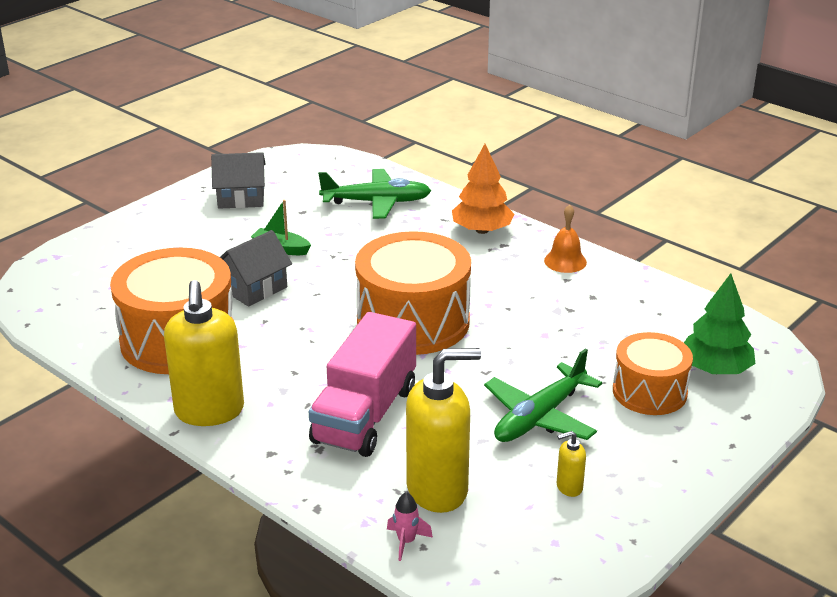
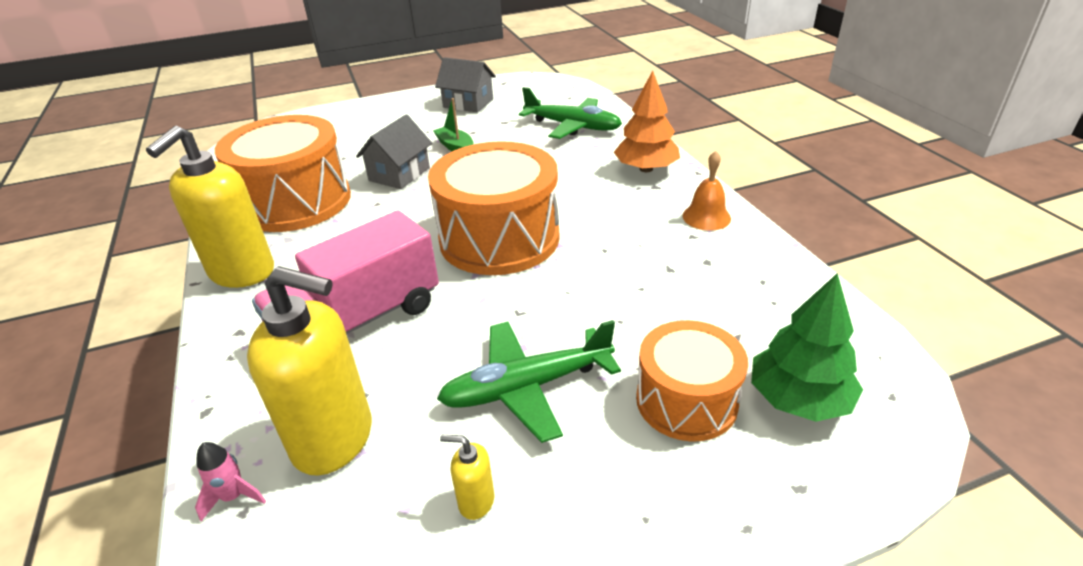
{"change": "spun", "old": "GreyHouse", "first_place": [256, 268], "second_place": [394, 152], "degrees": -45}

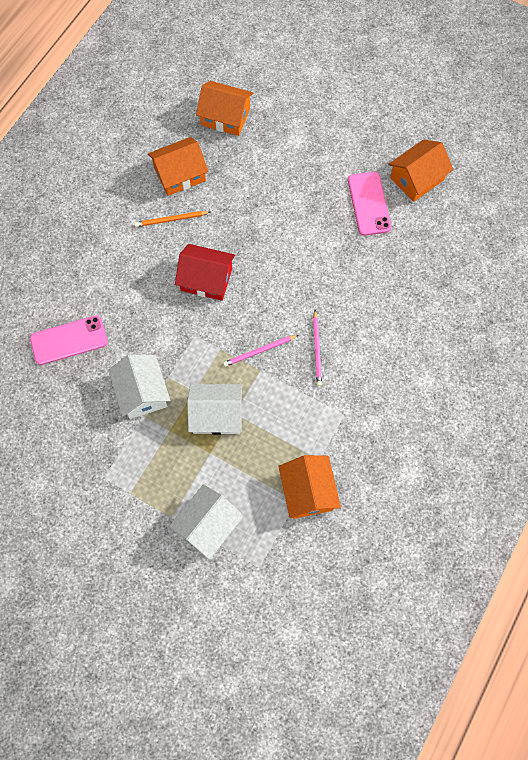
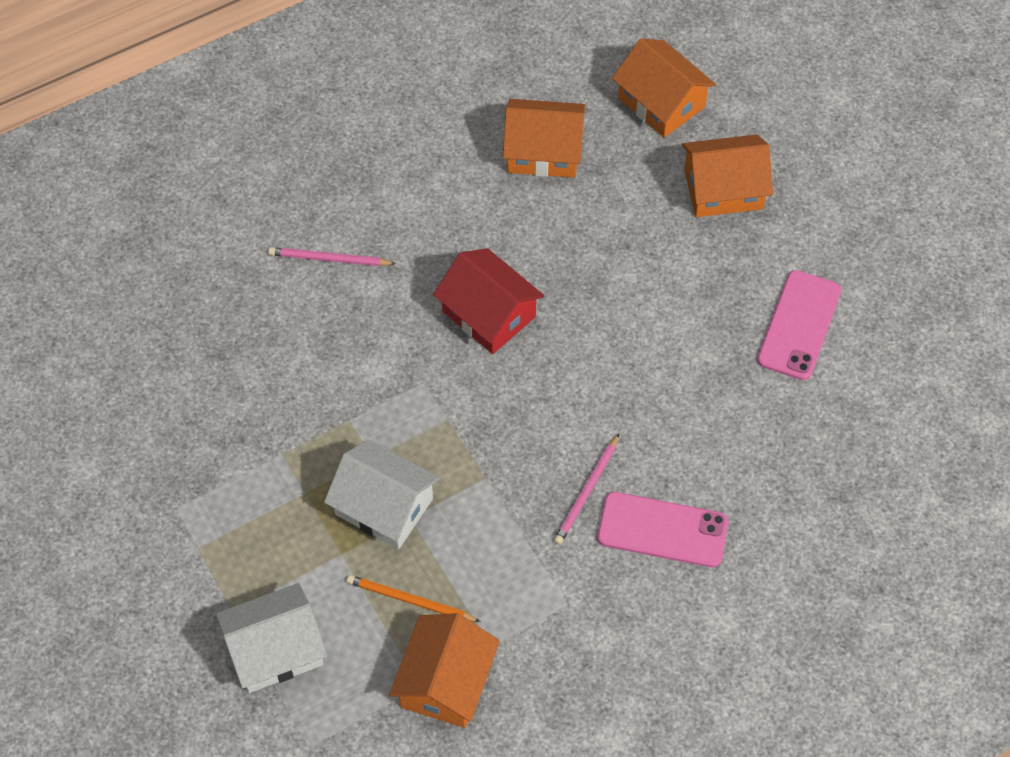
{"change": "relocated", "old": "PinkPencil", "first_place": [260, 351], "second_place": [332, 256]}
{"change": "relocated", "old": "OrangePencil", "first_place": [172, 219], "second_place": [414, 598]}
{"change": "relocated", "old": "PinkPhone", "first_place": [69, 340], "second_place": [663, 530]}
{"change": "relocated", "old": "OrangeHouse", "first_place": [421, 171], "second_place": [727, 175]}
{"change": "missing", "old": "WhiteHouse", "first_place": [139, 386]}

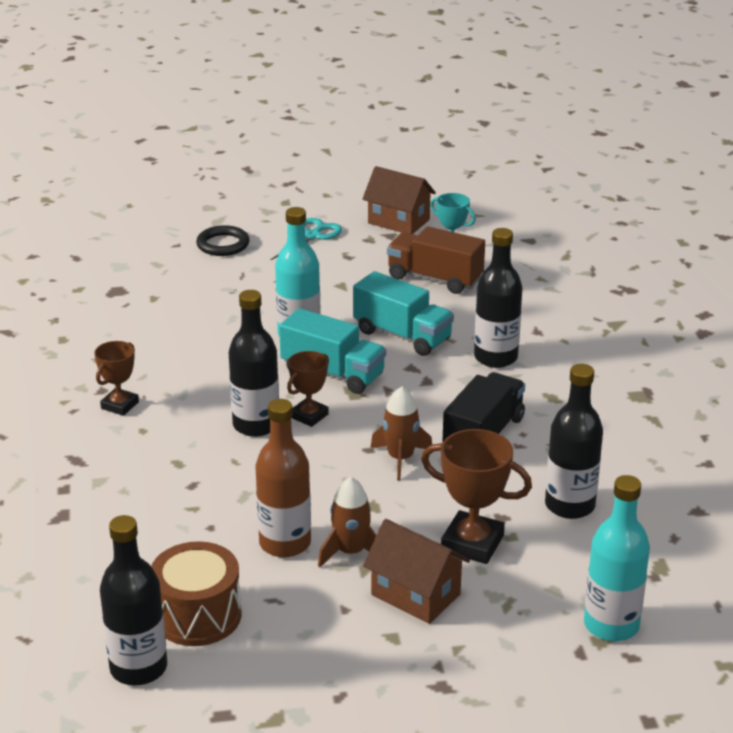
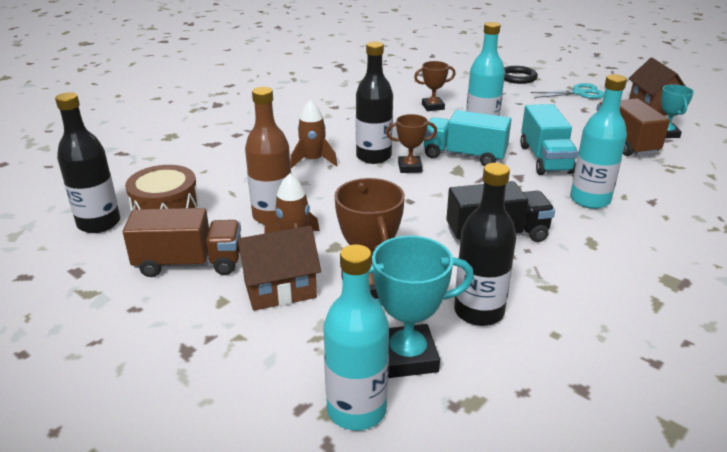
{"change": "appeared", "new": "BrownTruck", "second_place": [182, 242]}
{"change": "spun", "old": "BrownHouse", "first_place": [416, 571], "second_place": [278, 268], "degrees": 75}
{"change": "relocated", "old": "BrownRocket", "first_place": [401, 433], "second_place": [314, 134]}
{"change": "appeared", "new": "TurquoiseTrophy", "second_place": [421, 307]}
{"change": "relocated", "old": "BrownTrophy", "first_place": [116, 378], "second_place": [435, 86]}
{"change": "spun", "old": "TurquoiseTruck", "first_place": [332, 351], "second_place": [468, 138], "degrees": 120}
{"change": "colour", "old": "BlackBottle", "new": "TurquoiseBottle", "first_place": [498, 298], "second_place": [598, 141]}

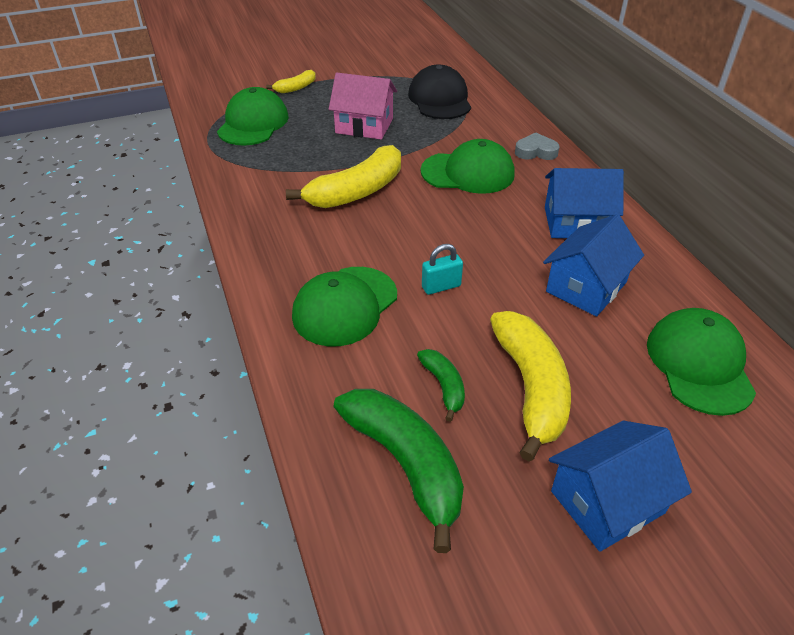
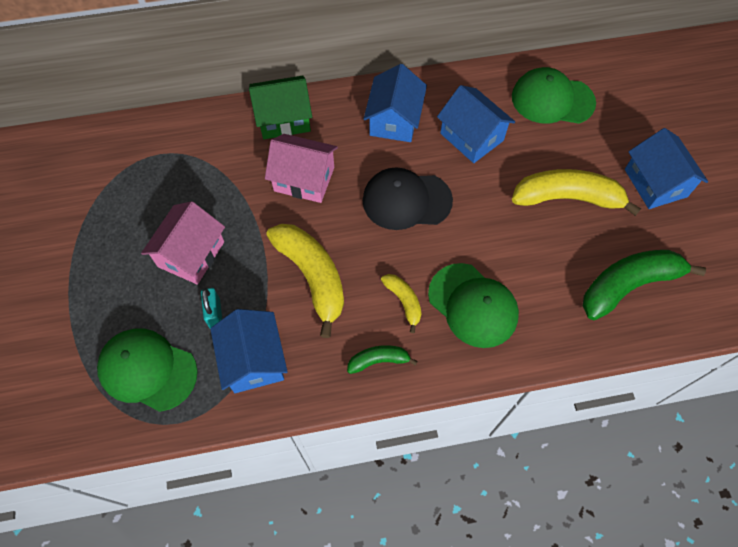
{"change": "relocated", "old": "TurquoisePadlock", "first_place": [442, 269], "second_place": [211, 308]}
{"change": "appeared", "new": "BlueHouse", "second_place": [249, 351]}
{"change": "exchanged", "old": "GreyHeart", "new": "GreenHouse", "first_place": [537, 146], "second_place": [280, 107]}
{"change": "exchanged", "old": "GreenCap", "new": "PinkHouse", "first_place": [467, 166], "second_place": [301, 168]}
{"change": "relocated", "old": "GreenBanana", "first_place": [441, 385], "second_place": [382, 359]}
{"change": "relocated", "old": "BlackCap", "first_place": [439, 92], "second_place": [408, 199]}
{"change": "relocated", "old": "YellowBanana", "first_place": [291, 81], "second_place": [401, 303]}

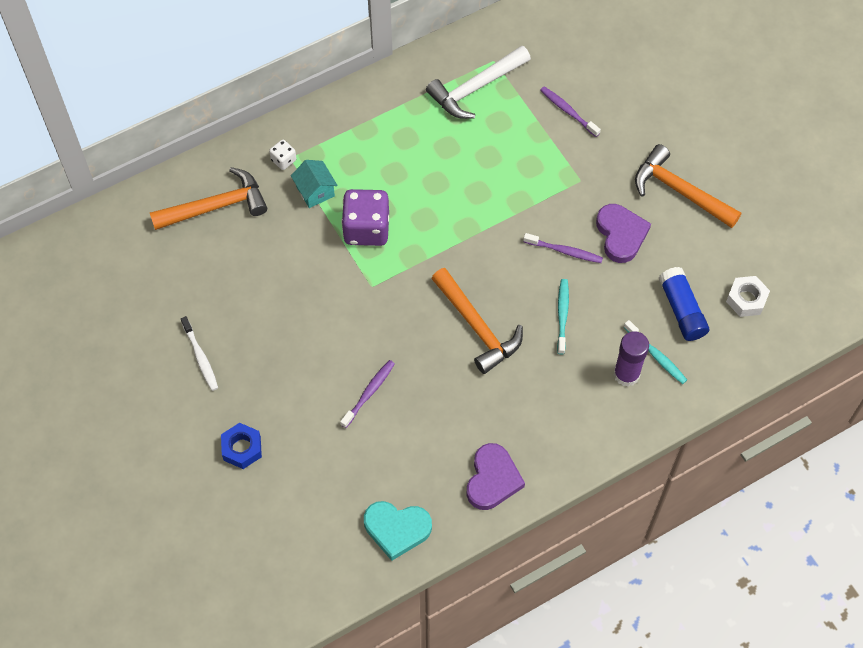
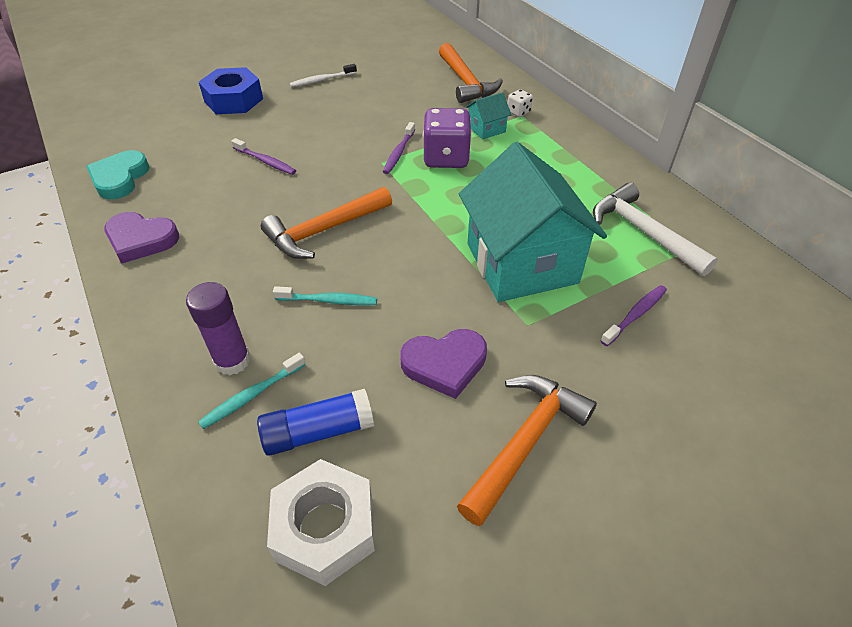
{"change": "size", "old": "BlueNut", "first_place": [241, 446], "second_place": [231, 90], "factor": 1.59}
{"change": "size", "old": "WhiteNut", "first_place": [748, 296], "second_place": [321, 522], "factor": 1.59}
{"change": "relocated", "old": "PurpleToothbrush", "first_place": [563, 248], "second_place": [399, 148]}
{"change": "appeared", "new": "TurquoiseHouse", "second_place": [533, 222]}

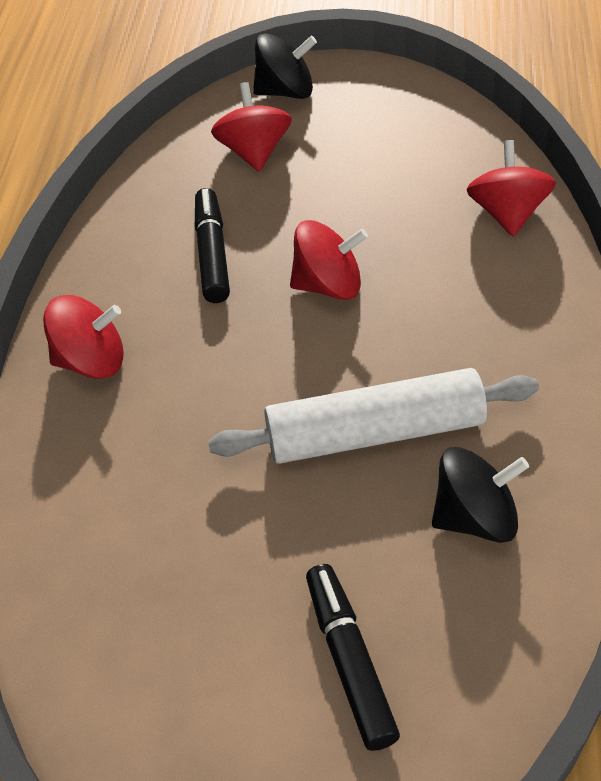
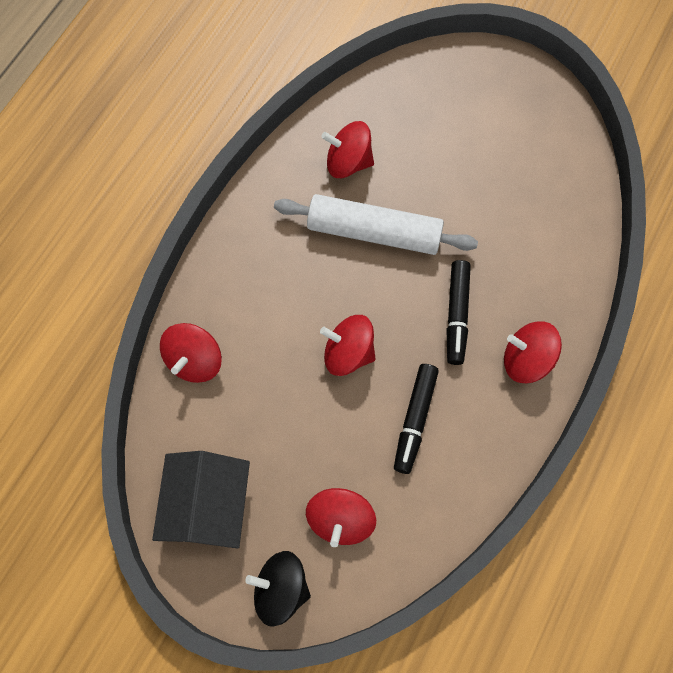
{"change": "appeared", "new": "BlackHouse", "second_place": [201, 500]}
{"change": "colour", "old": "BlackSpinningTop", "new": "RedSpinningTop", "first_place": [480, 495], "second_place": [347, 149]}
{"change": "relocated", "old": "BlackMarker", "first_place": [353, 657], "second_place": [458, 312]}

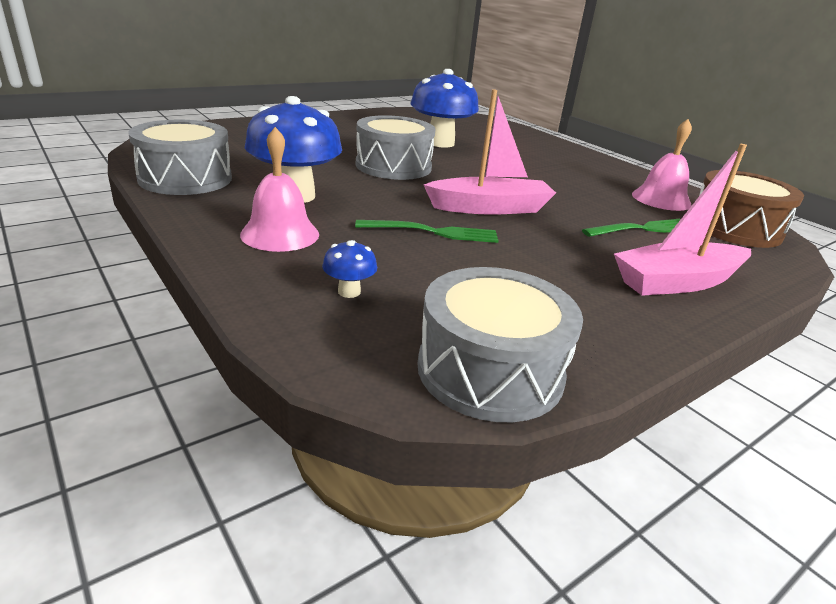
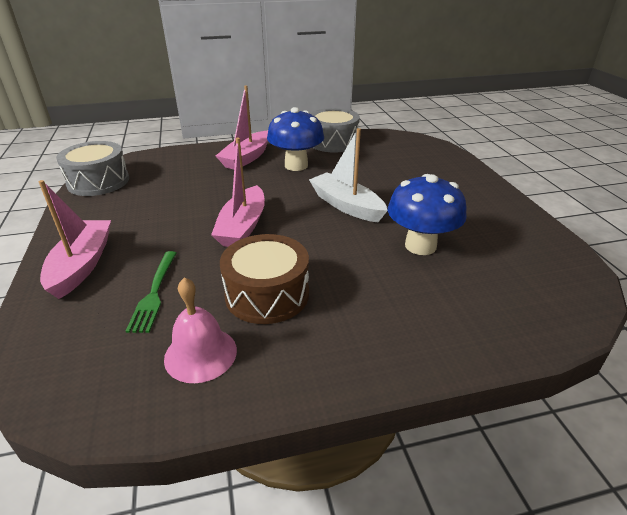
{"change": "exchanged", "old": "PinkBell", "new": "PinkBoat", "first_place": [279, 189], "second_place": [242, 127]}
{"change": "relocated", "old": "BrownDrum", "first_place": [751, 209], "second_place": [264, 279]}
{"change": "exchanged", "old": "GreyDrum", "new": "WhiteBoat", "first_place": [396, 147], "second_place": [348, 175]}
{"change": "missing", "old": "BlueMushroom", "first_place": [349, 269]}
{"change": "missing", "old": "GreenFork", "first_place": [427, 231]}

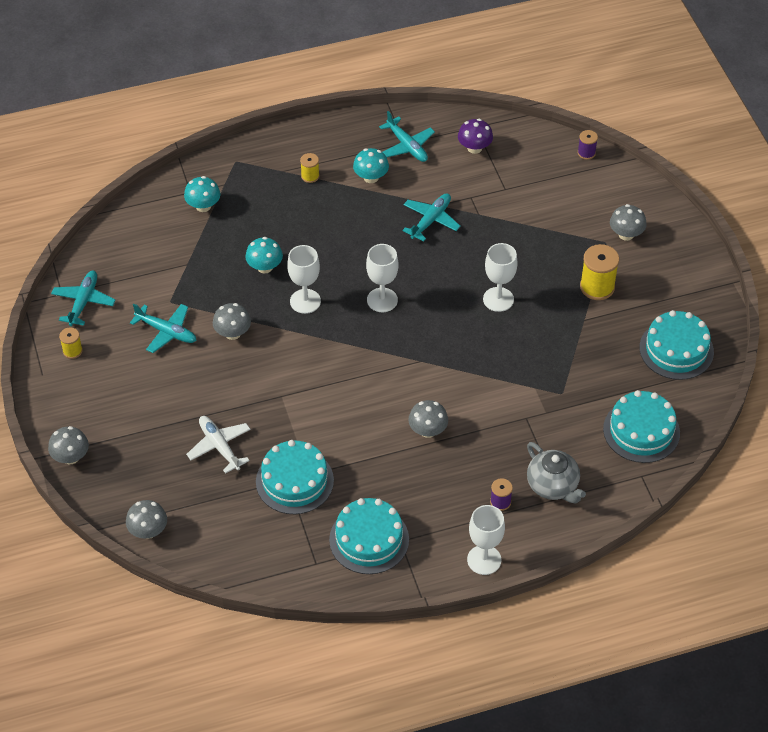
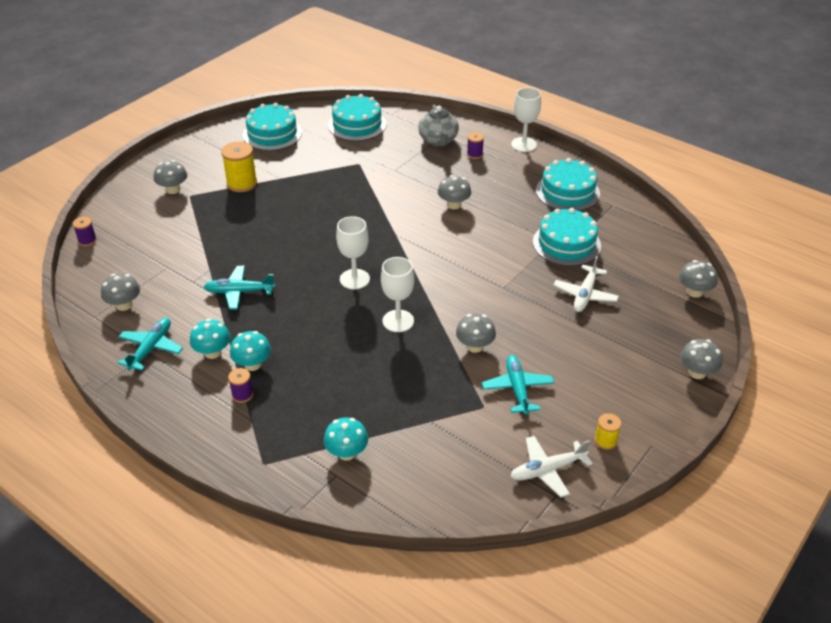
{"change": "colour", "old": "PurpleMushroom", "new": "GreyMushroom", "first_place": [475, 136], "second_place": [120, 292]}
{"change": "colour", "old": "YellowSpool", "new": "PurpleSpool", "first_place": [309, 168], "second_place": [240, 385]}
{"change": "relocated", "old": "TurquoiseMushroom", "first_place": [264, 255], "second_place": [250, 351]}
{"change": "spun", "old": "GreyTeapot", "first_place": [556, 473], "second_place": [438, 125], "degrees": 150}
{"change": "colour", "old": "TurquoisePlane", "new": "WhitePlane", "first_place": [83, 298], "second_place": [551, 466]}
{"change": "missing", "old": "WhiteGoblet", "first_place": [500, 277]}

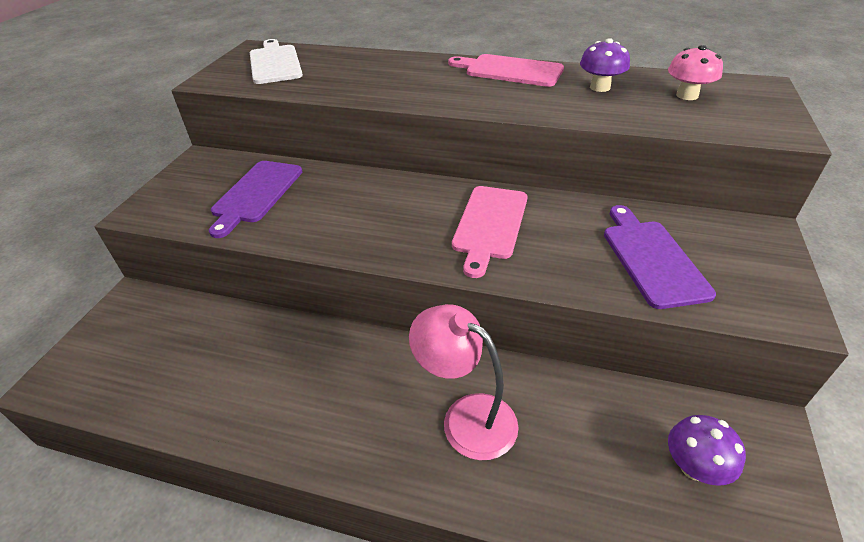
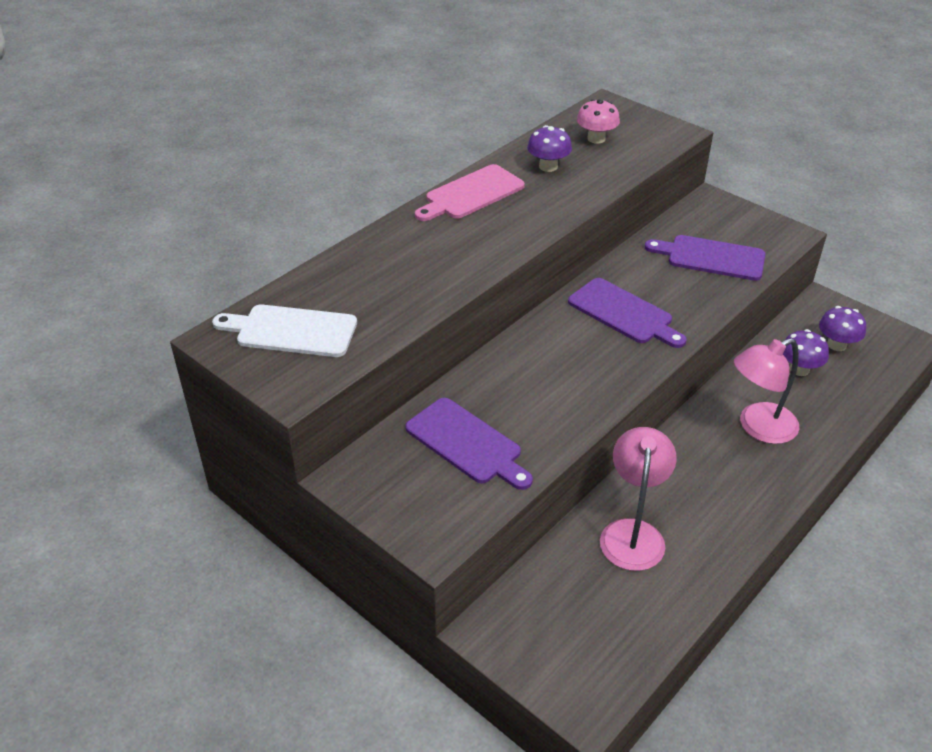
{"change": "colour", "old": "PinkCuttingBoard", "new": "PurpleCuttingBoard", "first_place": [489, 232], "second_place": [627, 313]}
{"change": "appeared", "new": "PinkLamp", "second_place": [638, 499]}
{"change": "appeared", "new": "PurpleMushroom", "second_place": [806, 352]}

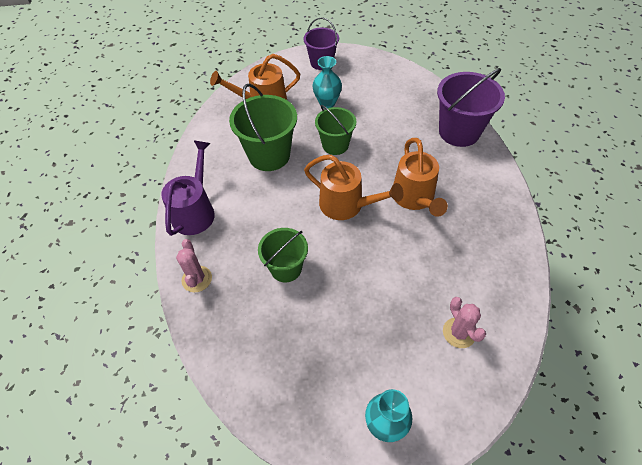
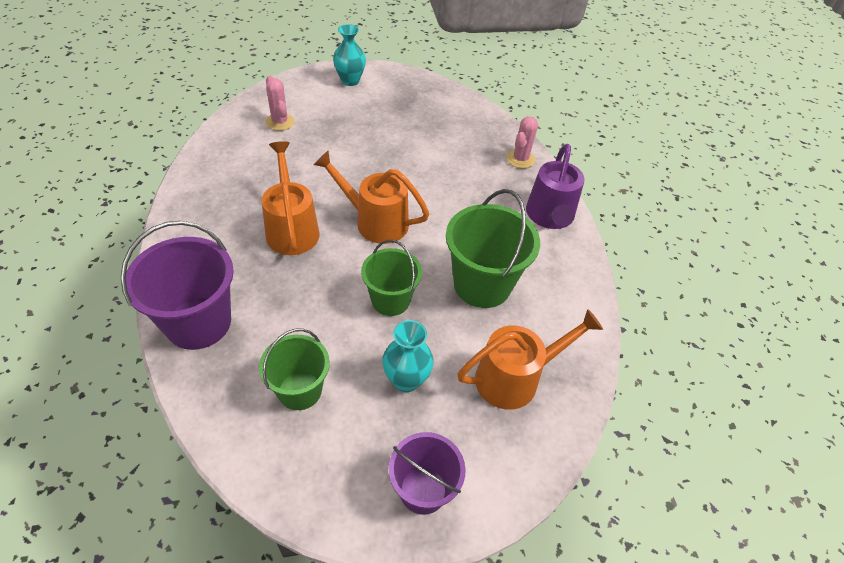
{"change": "relocated", "old": "GreenBucket", "first_place": [283, 255], "second_place": [294, 369]}
{"change": "spun", "old": "PinkCactus", "first_place": [194, 265], "second_place": [522, 142], "degrees": 45}

